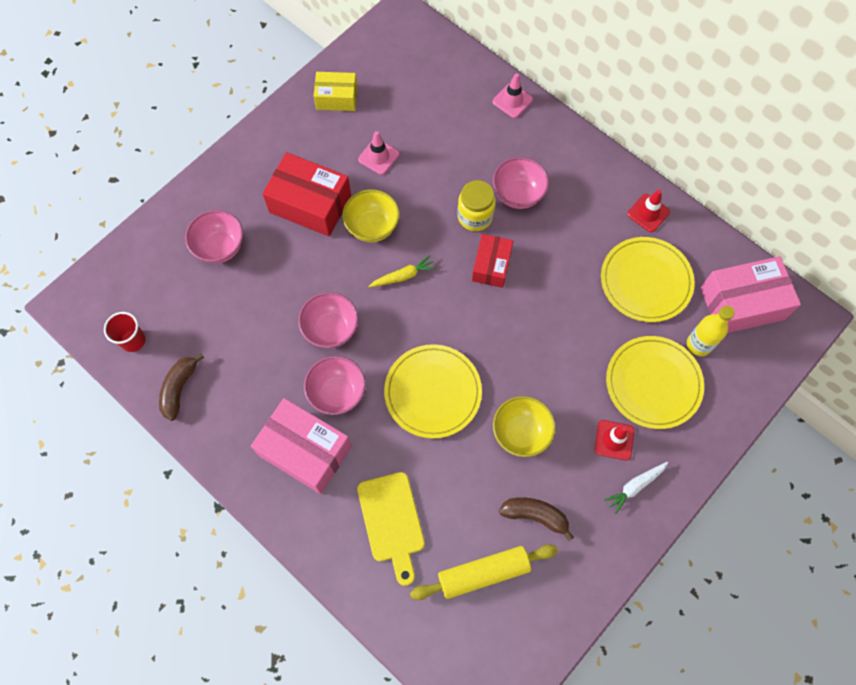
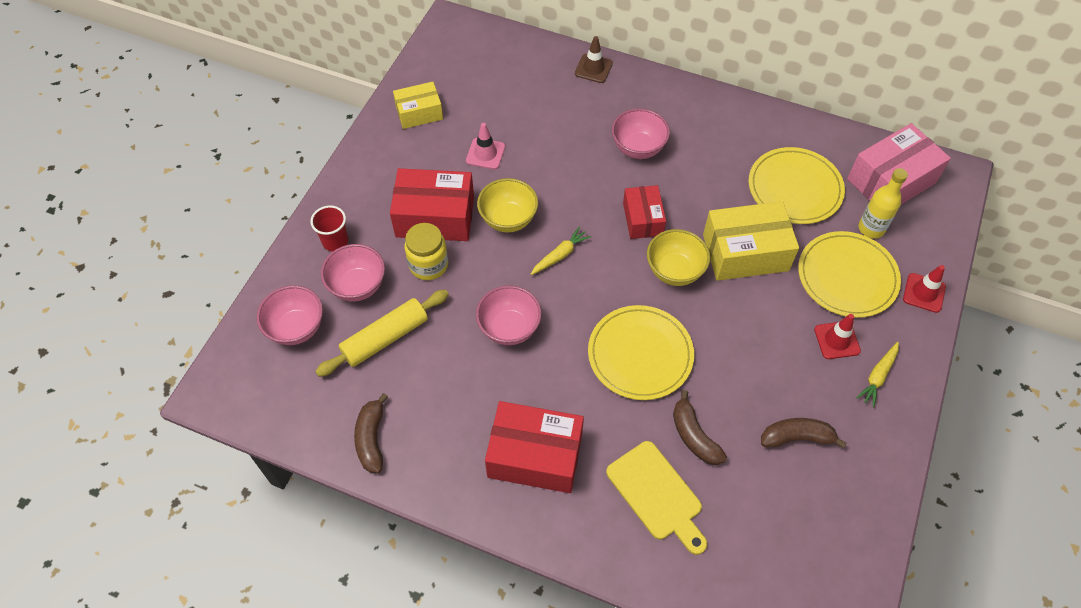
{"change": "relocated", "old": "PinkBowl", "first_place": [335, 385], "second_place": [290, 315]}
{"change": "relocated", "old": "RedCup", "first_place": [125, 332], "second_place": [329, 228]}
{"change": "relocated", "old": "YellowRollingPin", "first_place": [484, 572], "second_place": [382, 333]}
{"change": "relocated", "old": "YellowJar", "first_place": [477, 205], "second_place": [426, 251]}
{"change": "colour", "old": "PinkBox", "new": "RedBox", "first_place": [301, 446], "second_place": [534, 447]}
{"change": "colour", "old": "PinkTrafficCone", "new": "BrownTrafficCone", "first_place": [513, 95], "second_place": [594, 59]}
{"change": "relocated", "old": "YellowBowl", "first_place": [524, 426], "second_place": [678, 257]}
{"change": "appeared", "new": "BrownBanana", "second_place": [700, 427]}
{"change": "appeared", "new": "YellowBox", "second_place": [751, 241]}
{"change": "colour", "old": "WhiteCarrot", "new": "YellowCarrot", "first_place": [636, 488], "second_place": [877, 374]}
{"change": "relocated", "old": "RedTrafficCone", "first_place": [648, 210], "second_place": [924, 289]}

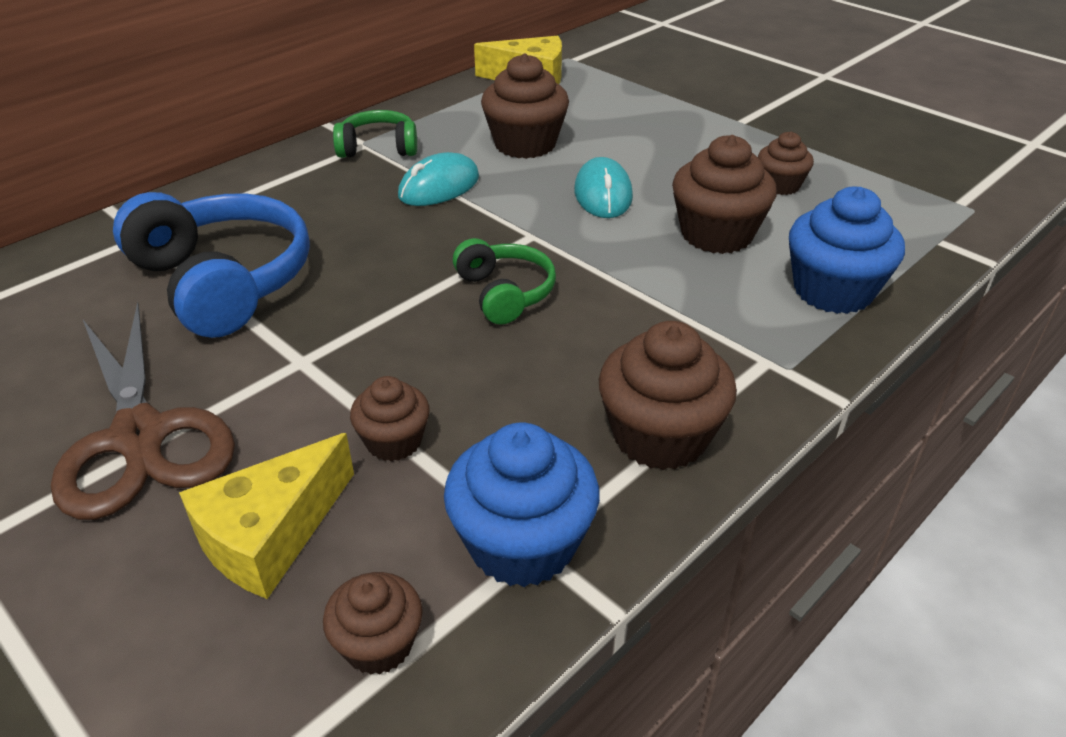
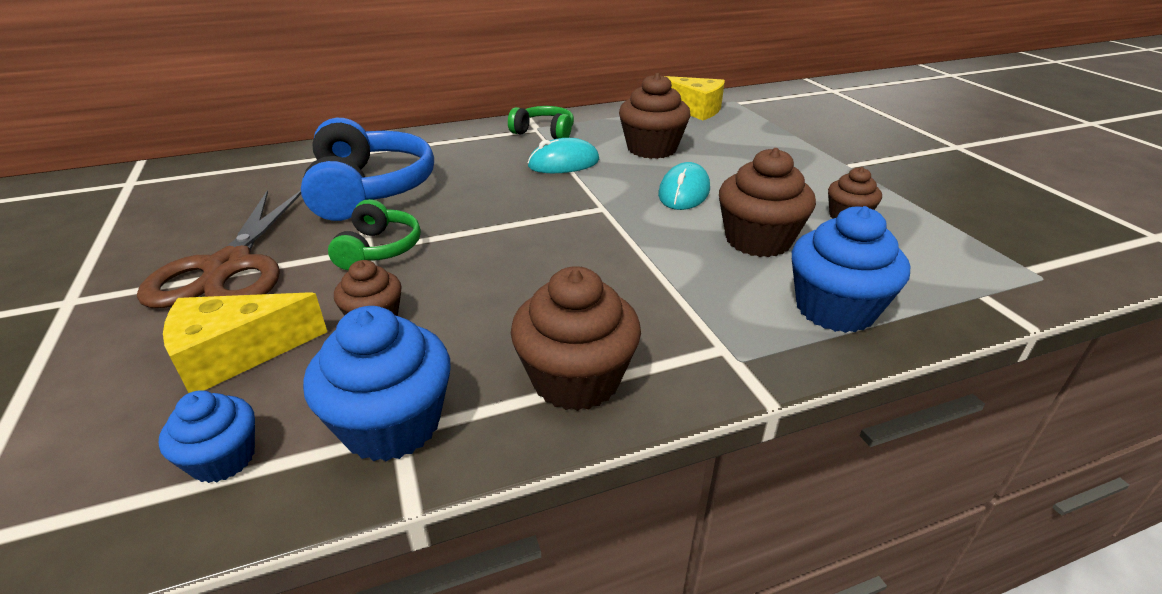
{"change": "colour", "old": "BrownCupcake", "new": "BlueCupcake", "first_place": [373, 623], "second_place": [207, 437]}
{"change": "relocated", "old": "GreenHeadphones", "first_place": [504, 281], "second_place": [374, 234]}

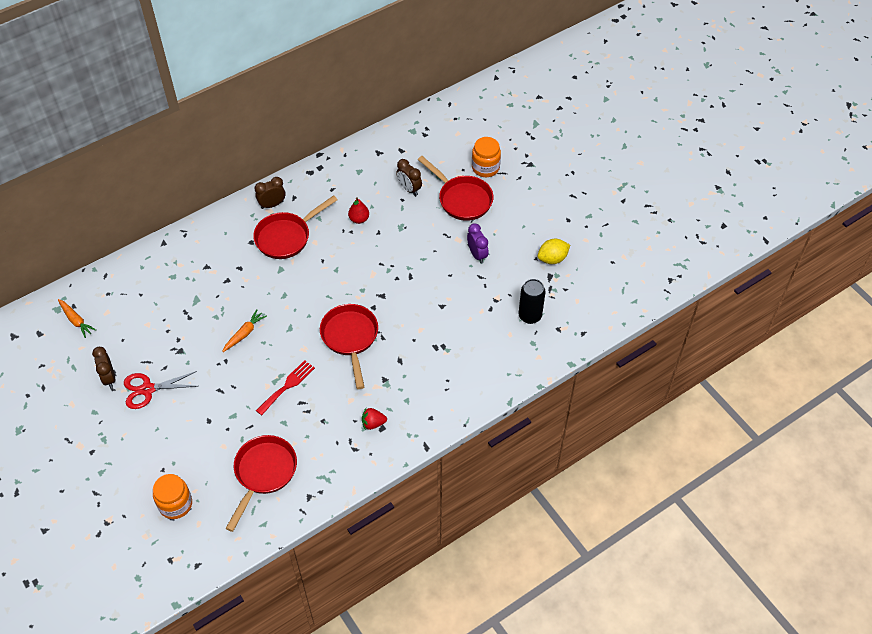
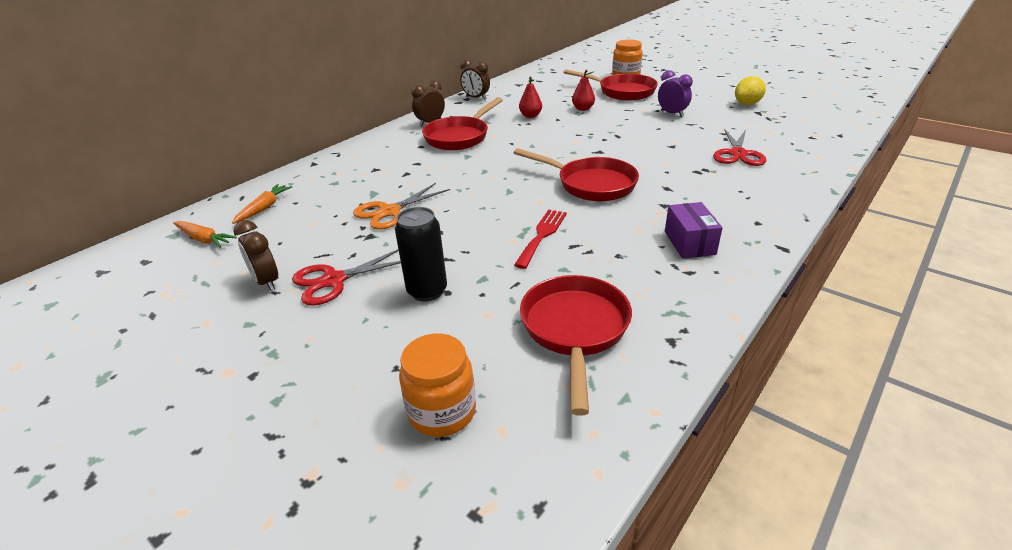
{"change": "relocated", "old": "OrangeCarrot", "first_place": [244, 330], "second_place": [262, 204]}
{"change": "appeared", "new": "OrangeScissors", "second_place": [401, 206]}
{"change": "relocated", "old": "BlackCan", "first_place": [532, 301], "second_place": [421, 254]}
{"change": "relocated", "old": "BrownClock", "first_place": [409, 177], "second_place": [475, 79]}
{"change": "spun", "old": "RedPan", "first_place": [349, 346], "second_place": [576, 174], "degrees": 150}
{"change": "appeared", "new": "RedPear", "second_place": [583, 90]}
{"change": "exchanged", "old": "RedStrawberry", "new": "PurpleBox", "first_place": [374, 419], "second_place": [694, 230]}
{"change": "appeared", "new": "RedScissors", "second_place": [740, 147]}

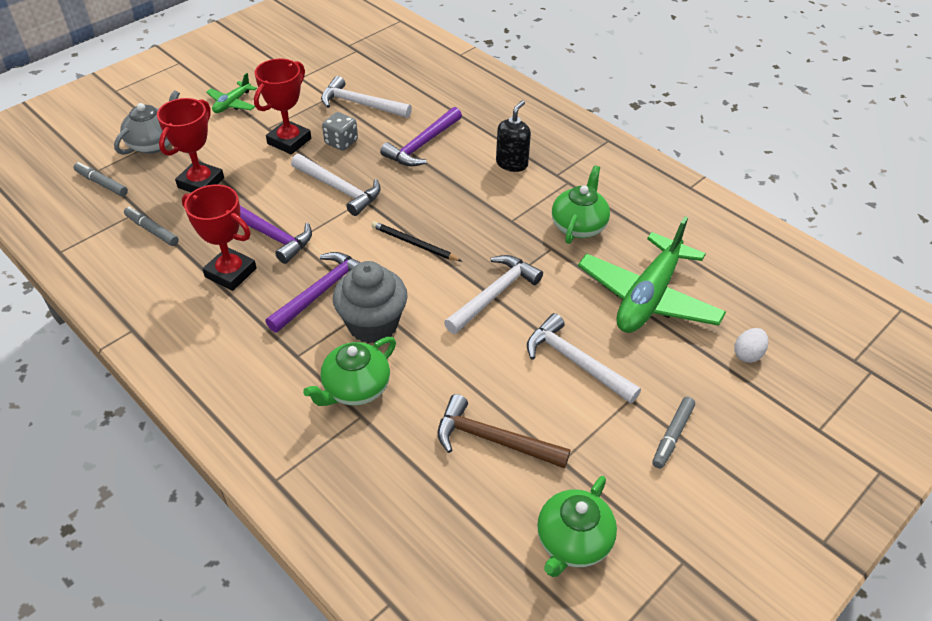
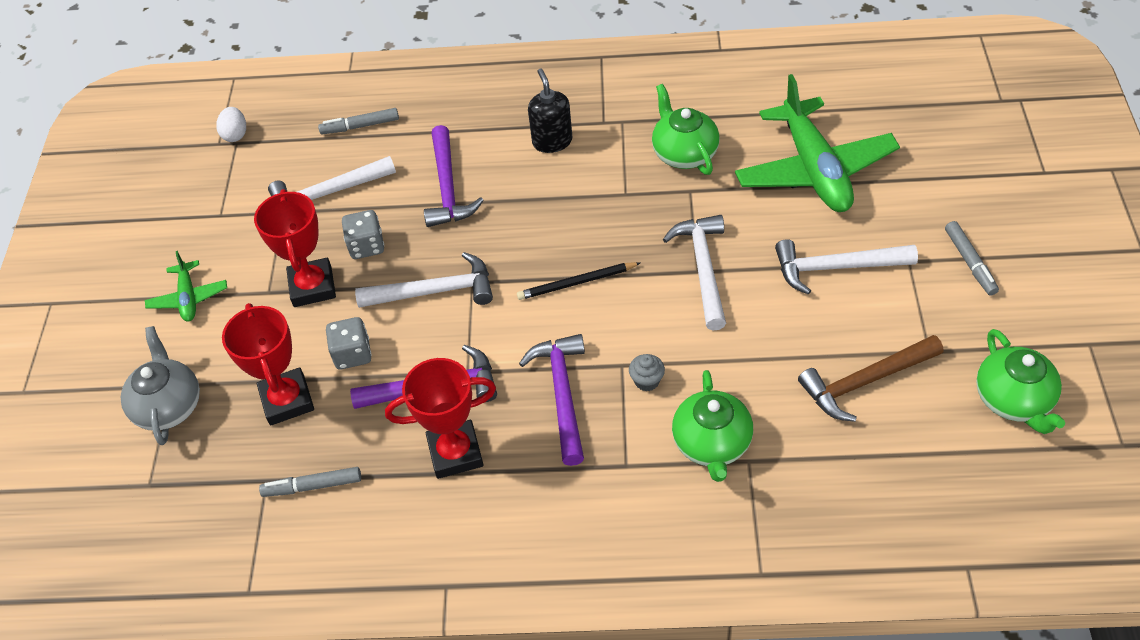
{"change": "relocated", "old": "WhiteEgg", "first_place": [751, 345], "second_place": [231, 124]}
{"change": "relocated", "old": "GreyMarker", "first_place": [101, 179], "second_place": [358, 121]}
{"change": "appeared", "new": "GreyDice", "second_place": [349, 343]}
{"change": "size", "old": "GreyCupcake", "first_place": [370, 302], "second_place": [647, 372], "factor": 0.41}

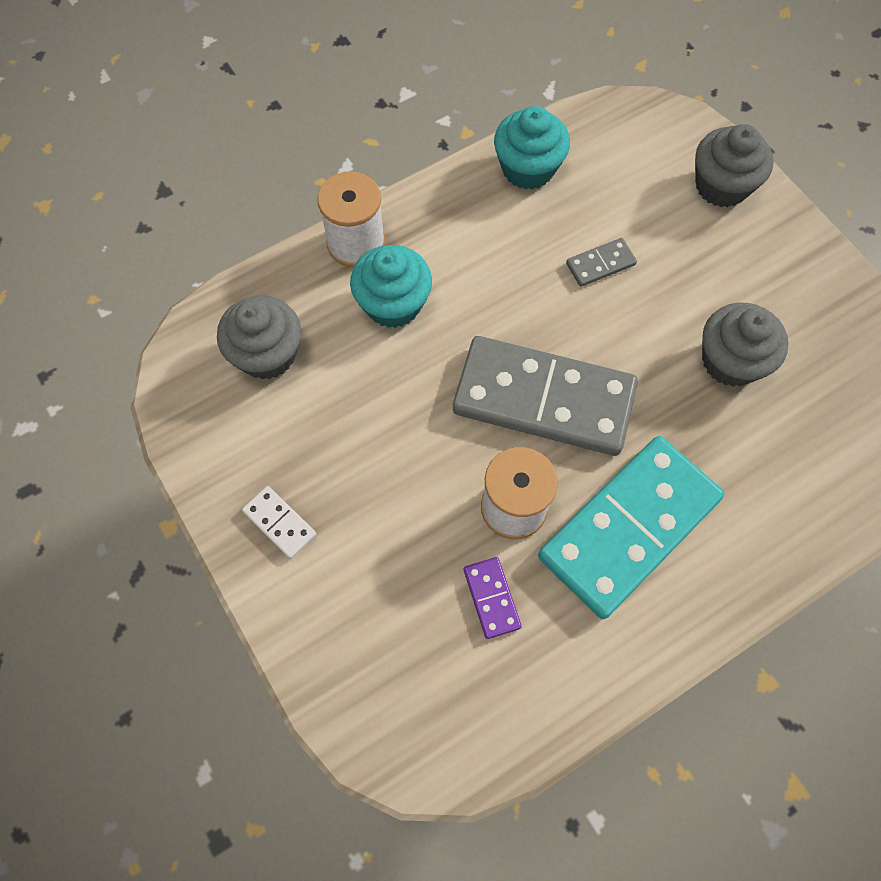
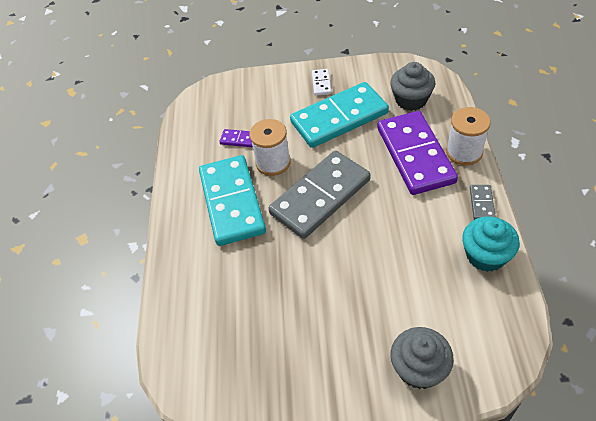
{"change": "appeared", "new": "TurquoiseDomino", "second_place": [339, 115]}
{"change": "spun", "old": "WhiteDomino", "first_place": [279, 522], "second_place": [321, 82], "degrees": -75}
{"change": "exchanged", "old": "TurquoiseCupcake", "new": "PurpleDomino", "first_place": [391, 286], "second_place": [418, 153]}
{"change": "relocated", "old": "GreyDomino", "first_place": [601, 262], "second_place": [483, 202]}
{"change": "missing", "old": "GreyCupcake", "first_place": [745, 345]}

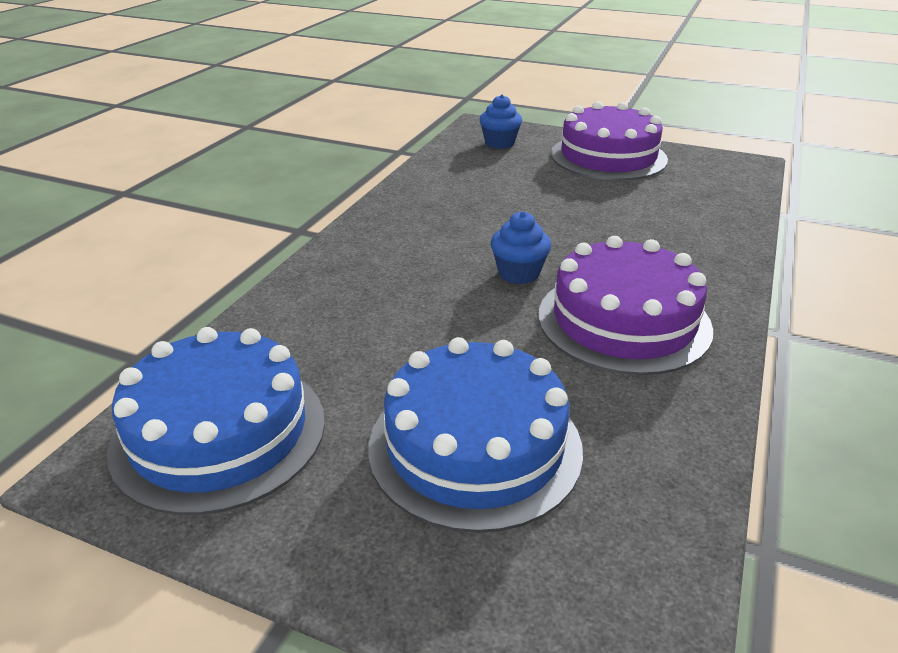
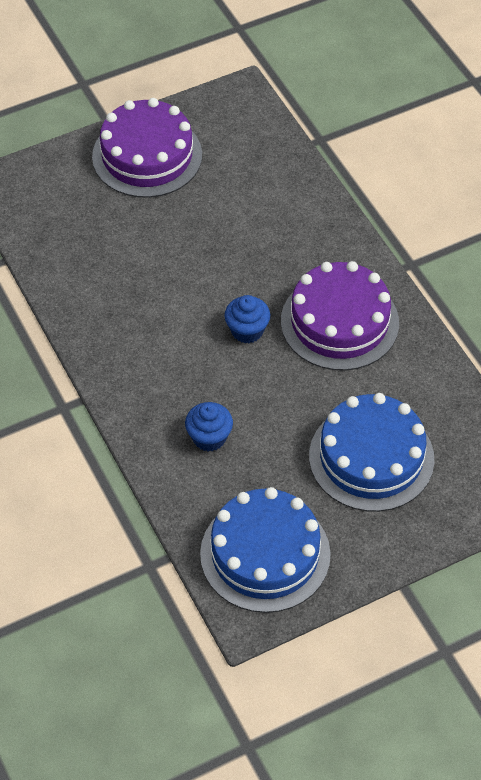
{"change": "relocated", "old": "BlueCupcake", "first_place": [500, 121], "second_place": [209, 427]}

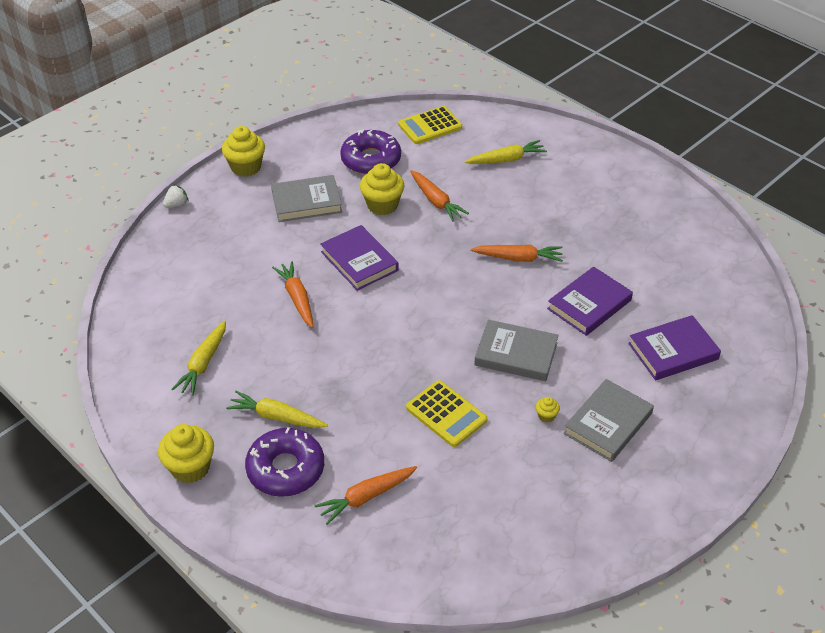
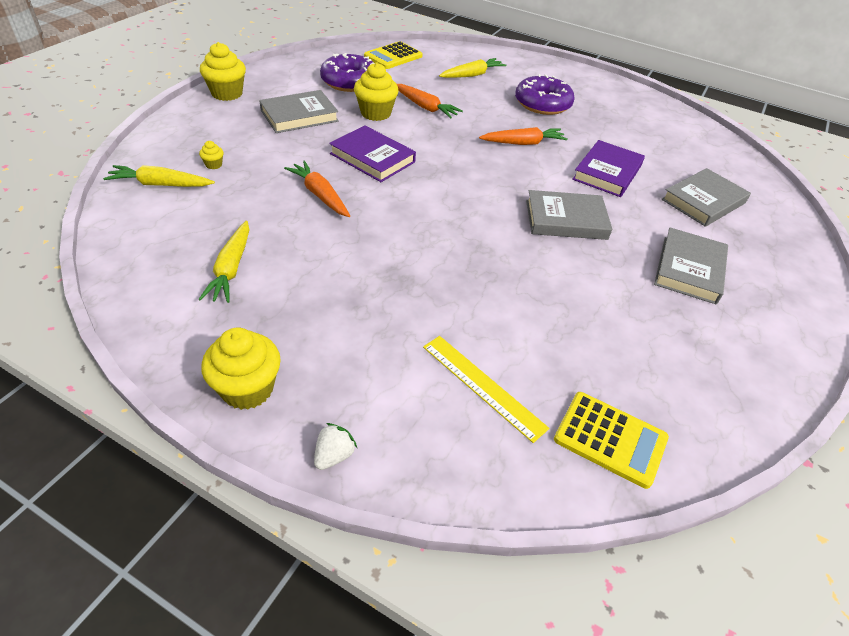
{"change": "relocated", "old": "YellowCarrot", "first_place": [277, 409], "second_place": [159, 176]}
{"change": "relocated", "old": "YellowCupcake", "first_place": [548, 410], "second_place": [211, 155]}
{"change": "relocated", "old": "WhiteStrawberry", "first_place": [175, 196], "second_place": [335, 446]}
{"change": "exchanged", "old": "OrangeCarrot", "new": "YellowRuler", "first_place": [365, 495], "second_place": [486, 389]}
{"change": "relocated", "old": "PurpleDonut", "first_place": [284, 462], "second_place": [545, 94]}
{"change": "relocated", "old": "YellowCalculator", "first_place": [446, 413], "second_place": [611, 440]}
{"change": "colour", "old": "PurpleBook", "new": "GreyBook", "first_place": [674, 348], "second_place": [706, 197]}

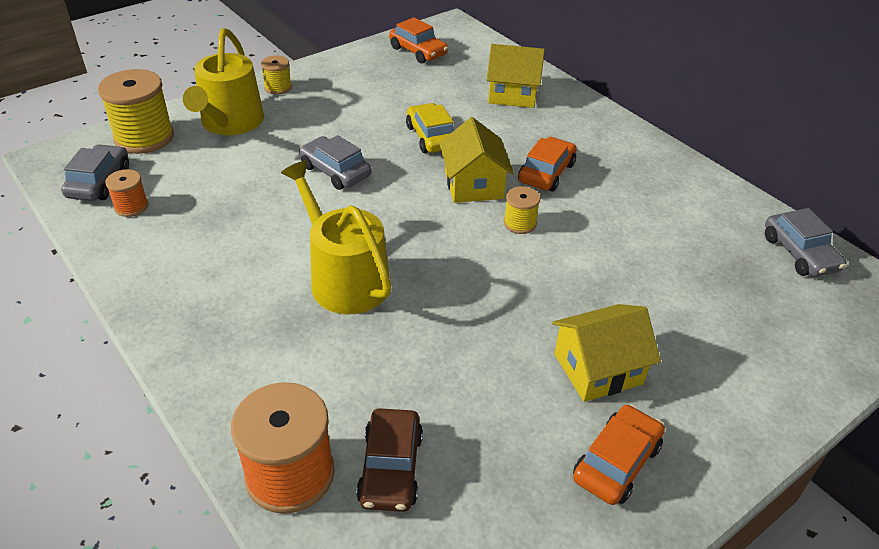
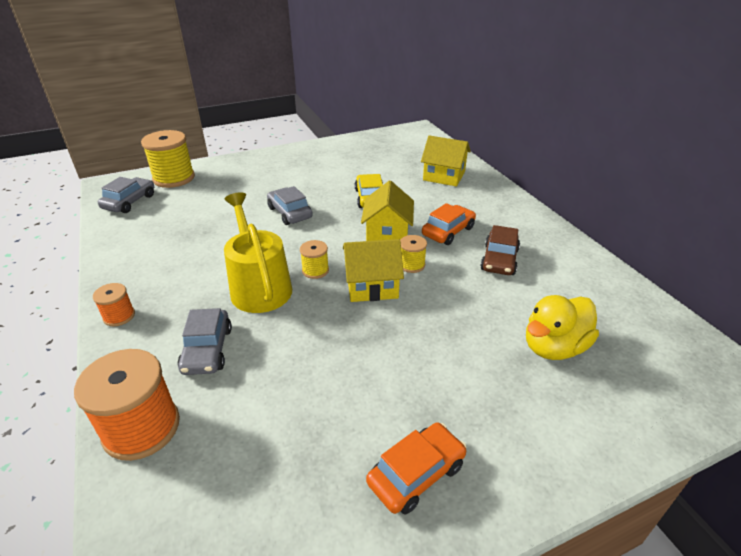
{"change": "relocated", "old": "OrangeSpool", "first_place": [126, 193], "second_place": [114, 305]}
{"change": "relocated", "old": "GreyCar", "first_place": [805, 242], "second_place": [205, 341]}
{"change": "relocated", "old": "YellowSpool", "first_place": [276, 75], "second_place": [314, 259]}
{"change": "relocated", "old": "YellowHouse", "first_place": [606, 353], "second_place": [373, 270]}
{"change": "relocated", "old": "BrownCar", "first_place": [389, 460], "second_place": [500, 250]}
{"change": "appeared", "new": "YellowDuck", "second_place": [562, 327]}
{"change": "missing", "old": "YellowWateringCan", "first_place": [223, 81]}
{"change": "missing", "old": "OrangeCar", "first_place": [418, 40]}

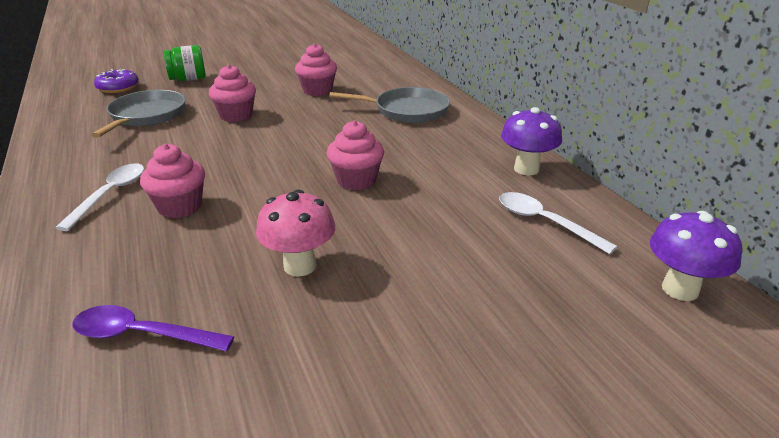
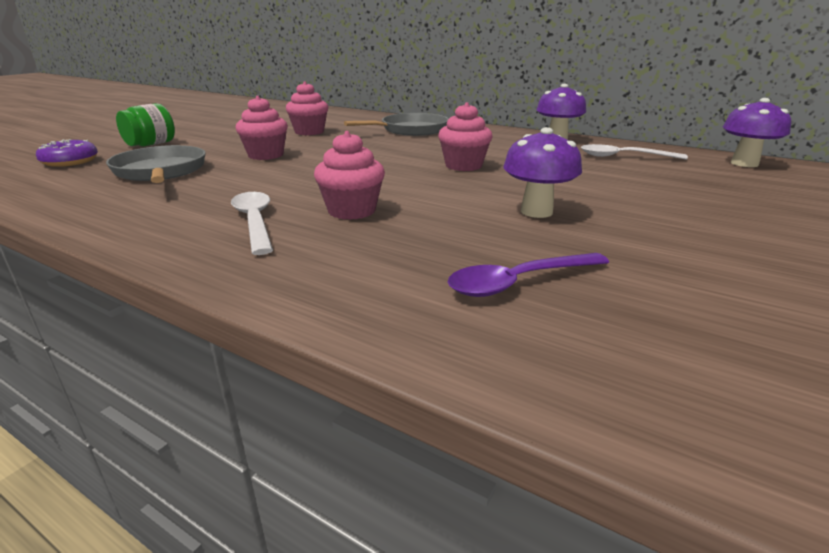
{"change": "colour", "old": "PinkMushroom", "new": "PurpleMushroom", "first_place": [295, 233], "second_place": [542, 172]}

